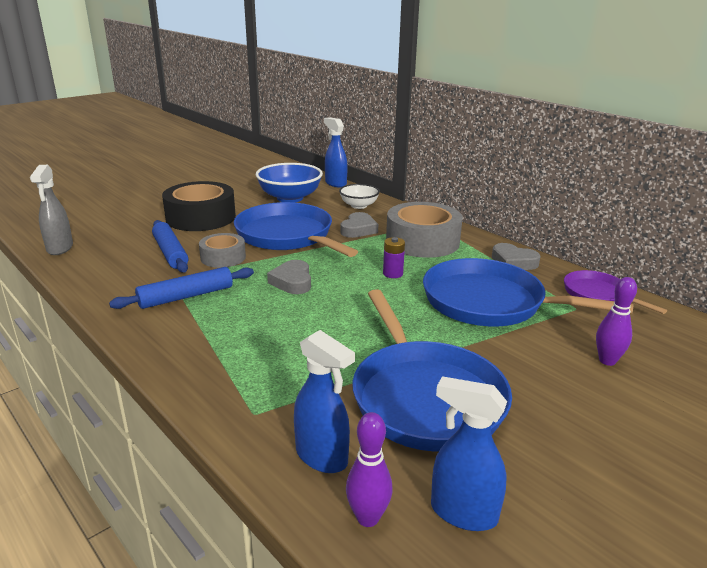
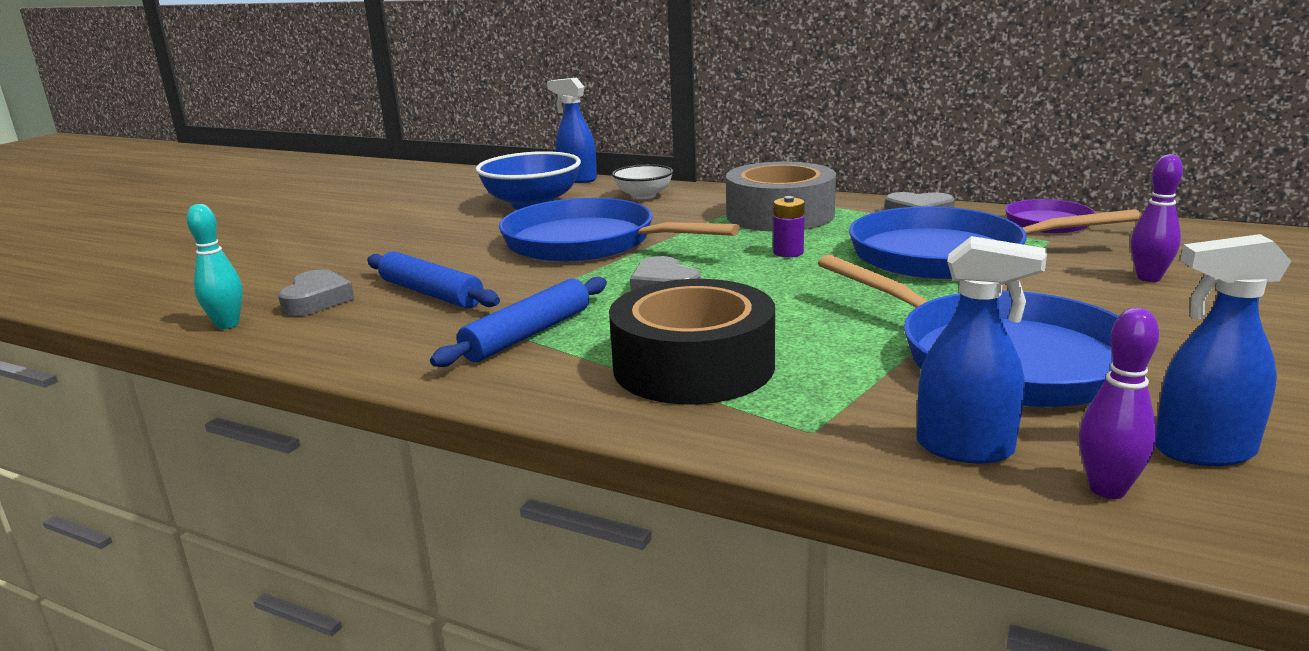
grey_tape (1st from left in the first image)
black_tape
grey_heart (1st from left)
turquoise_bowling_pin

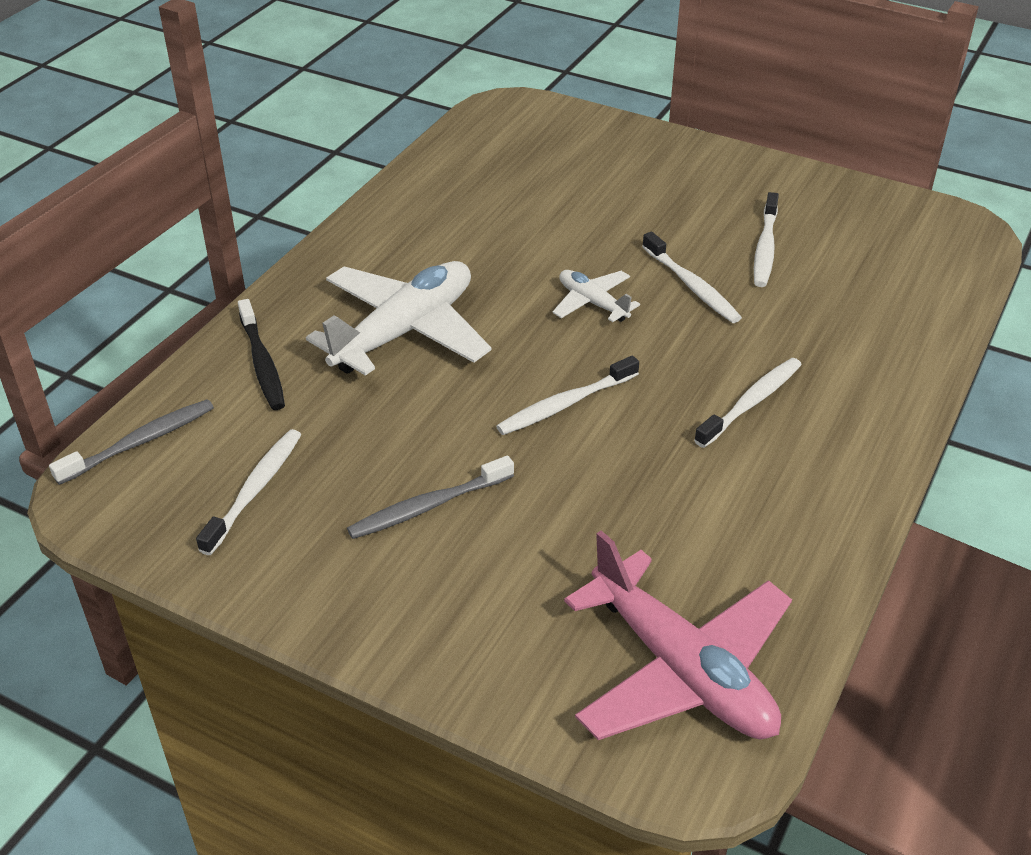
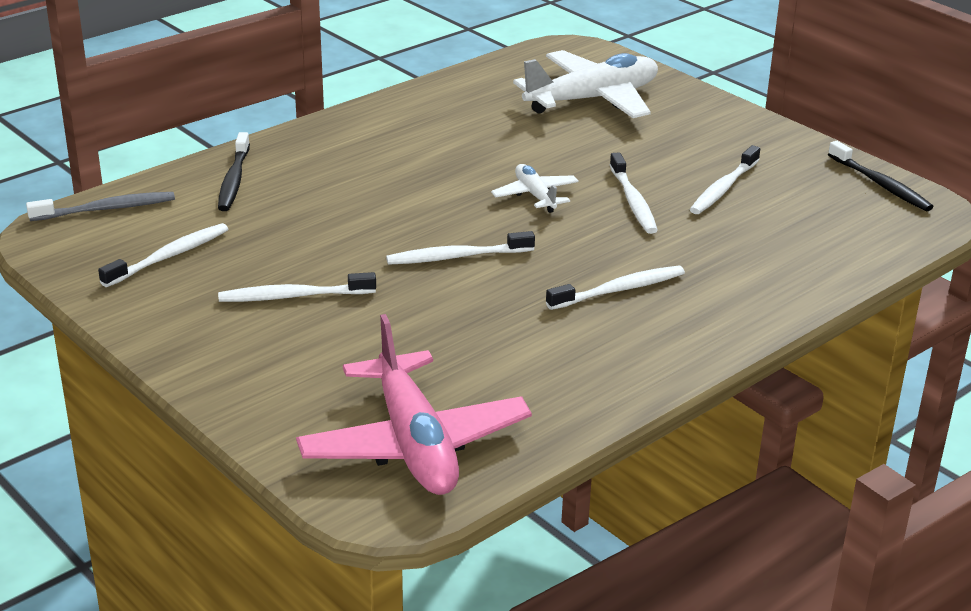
black_toothbrush (2nd from left)
white_plane (2nd from left)
white_toothbrush (2nd from left)

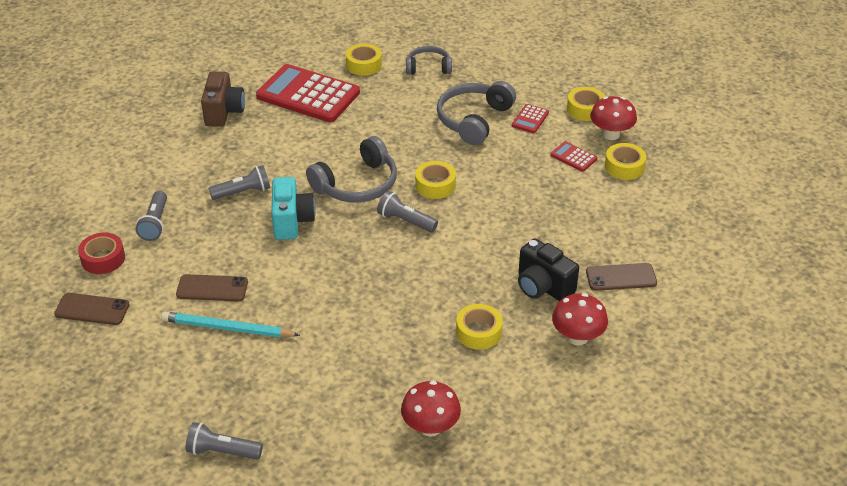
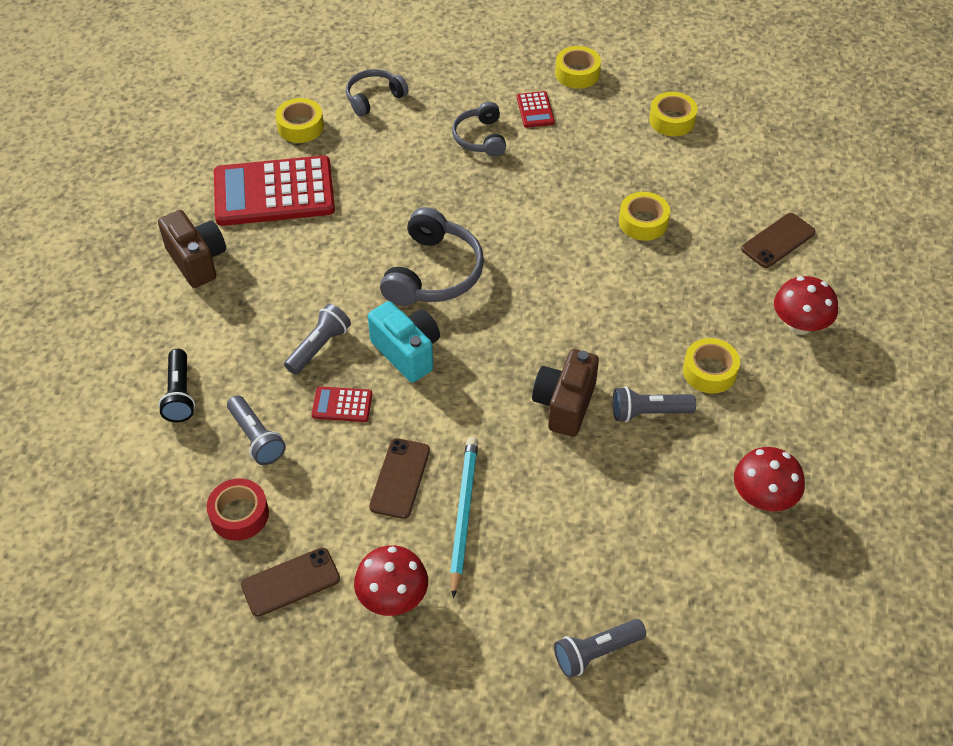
black_camera
black_flashlight
brown_camera (2nd from left)
grey_flashlight (4th from left)
yellow_tape (3rd from left)
red_calculator (2nd from left)
red_mushroom (1st from left)
turquoise_pencil
brown_phone (2nd from left)
grey_headphones (3rd from left)

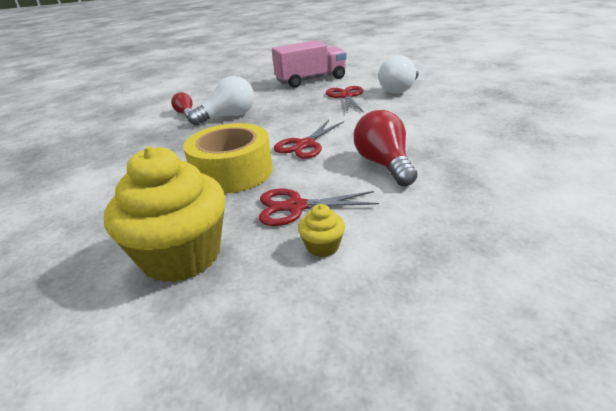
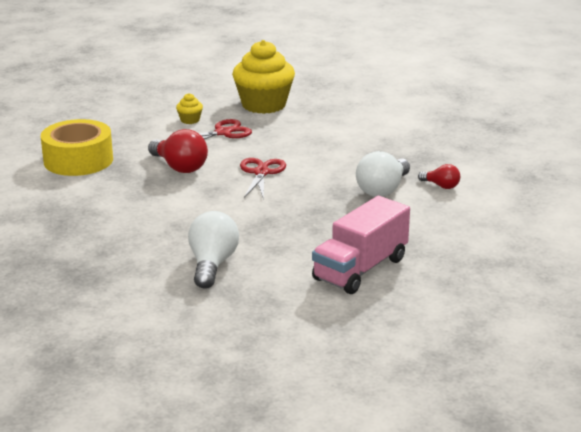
red_scissors (3rd from left in the first image)
yellow_tape

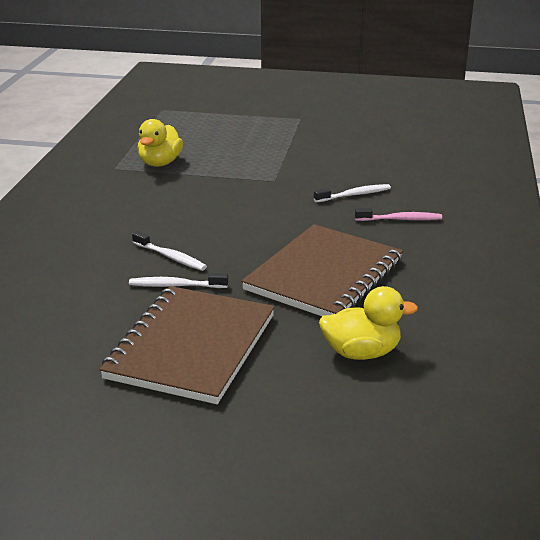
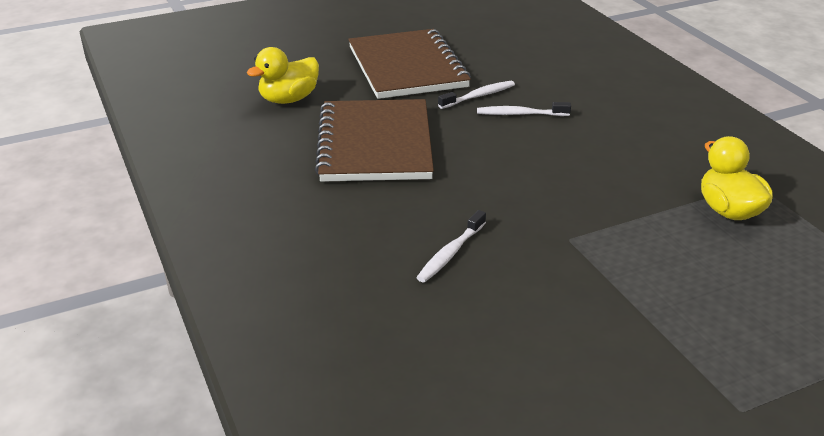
pink_toothbrush

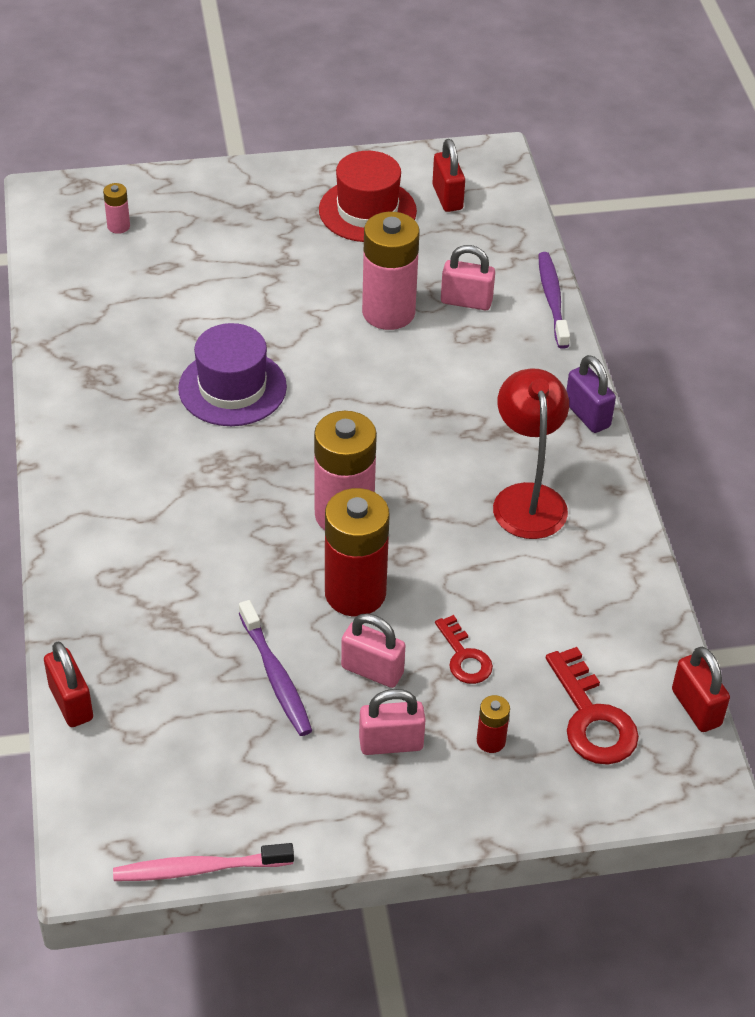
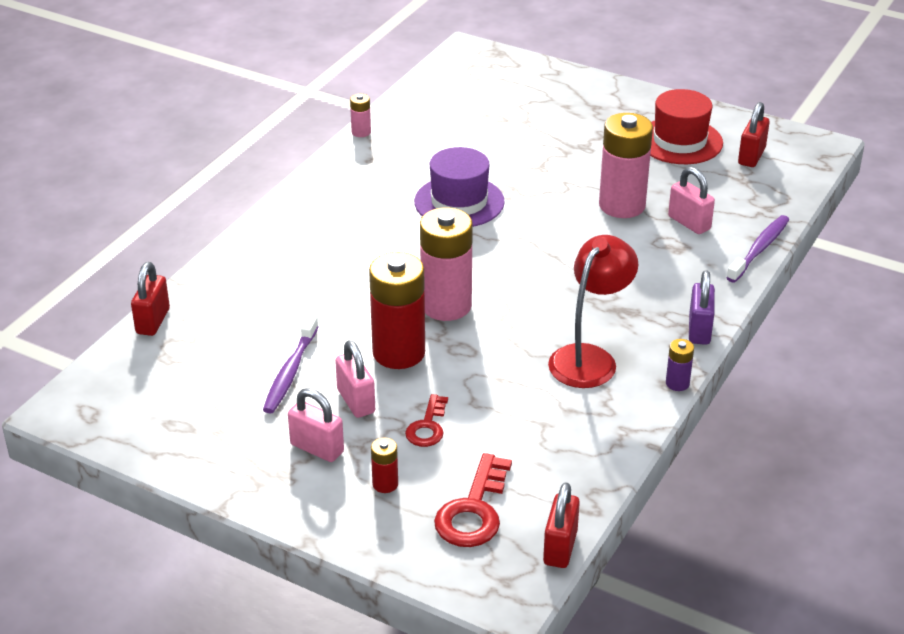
pink_toothbrush
purple_battery
pink_battery (1st from left)

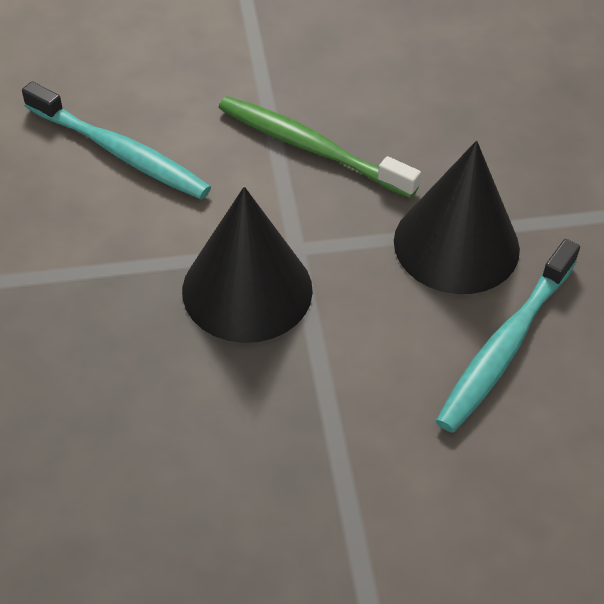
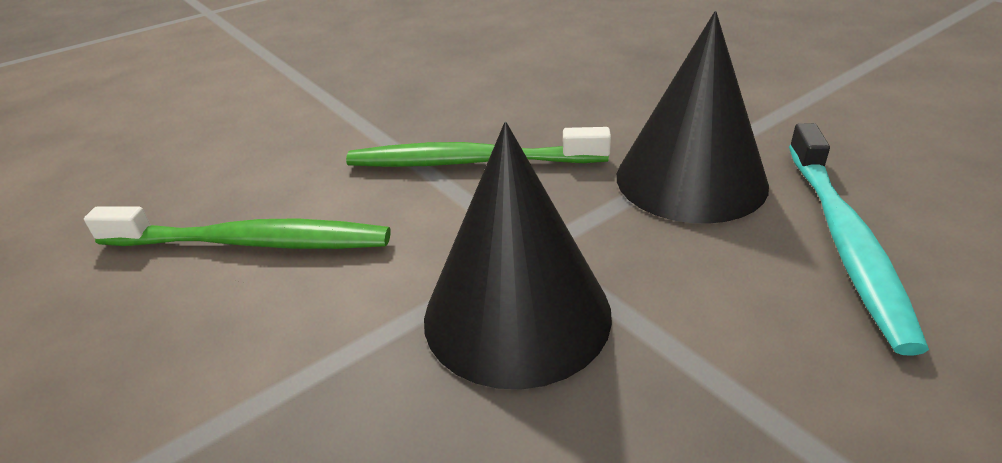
green_toothbrush (1st from left)

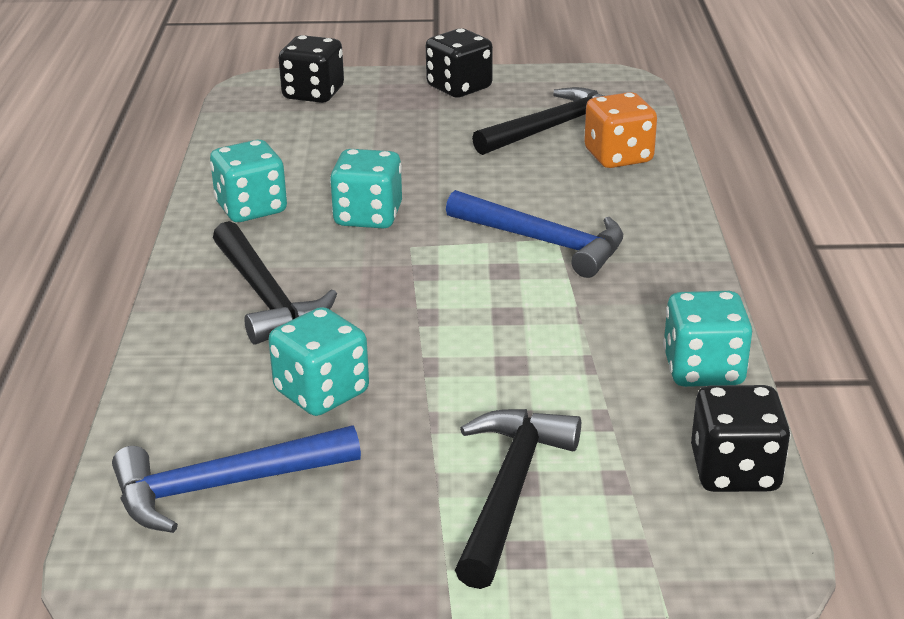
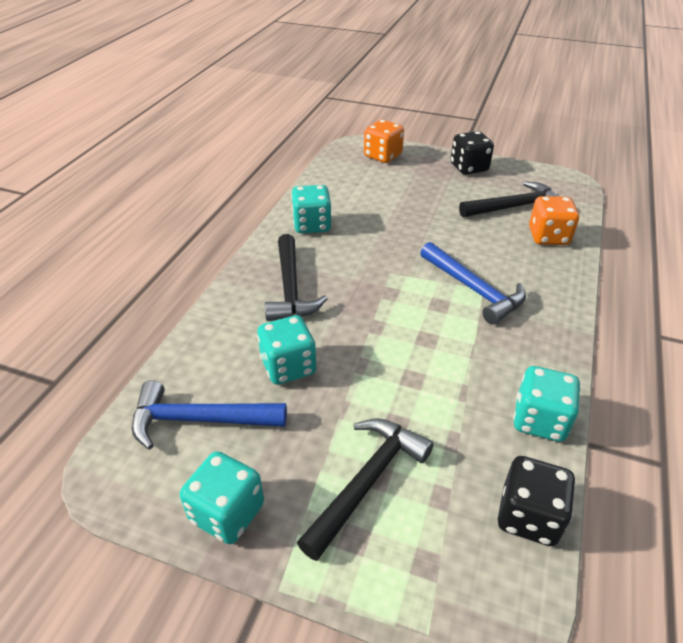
turquoise_dice (1st from left)
orange_dice (1st from left)

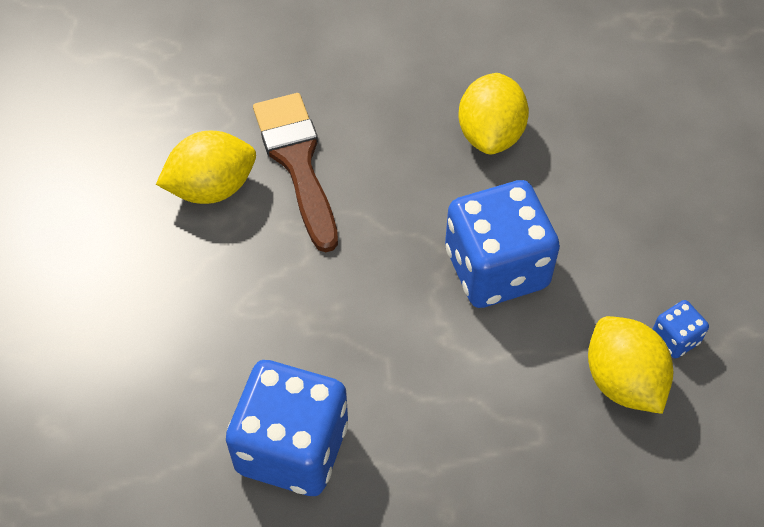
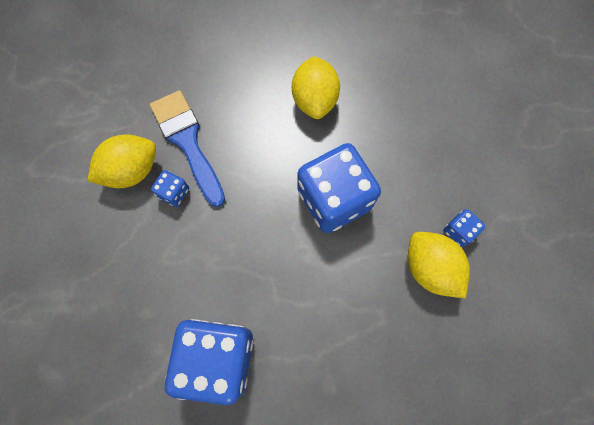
blue_dice (1st from left)
blue_brush

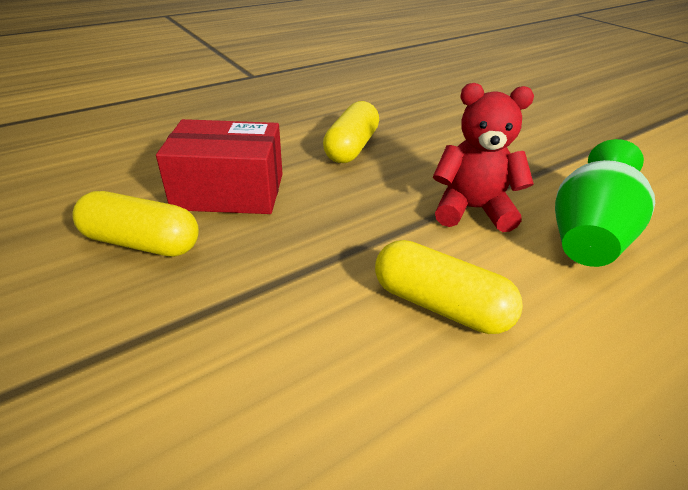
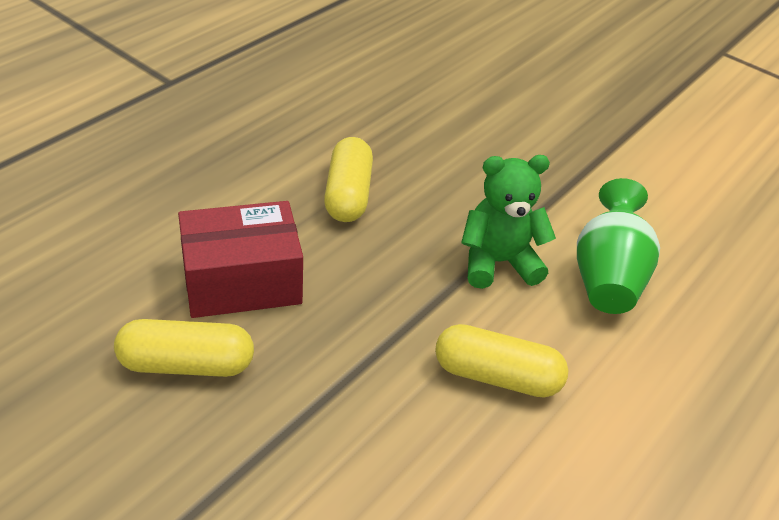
green_teddy_bear

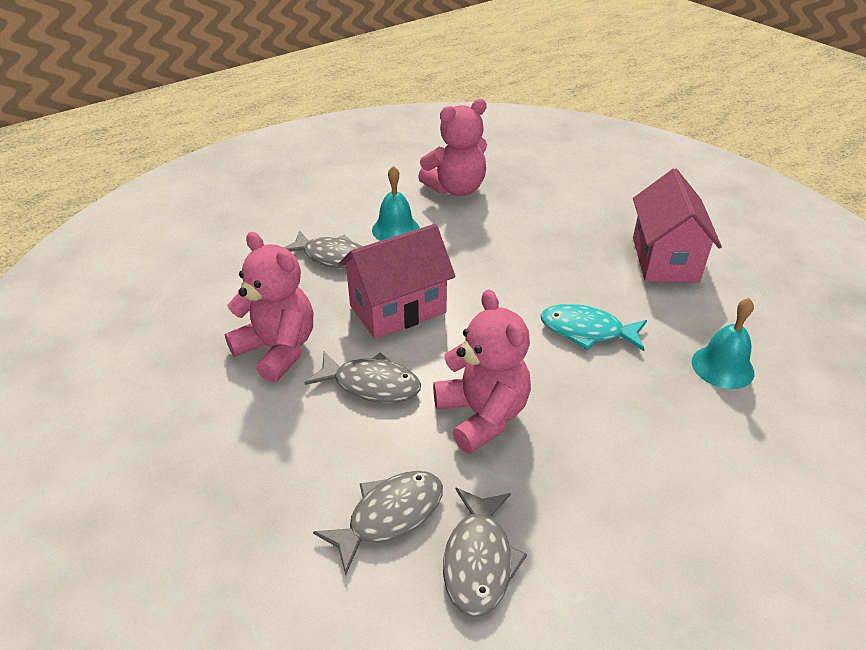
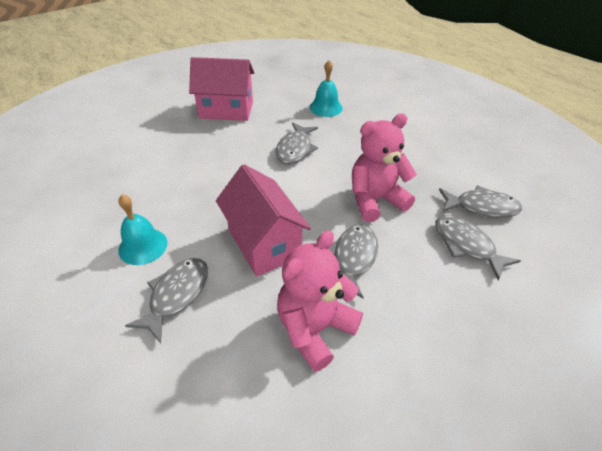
pink_teddy_bear (2nd from left in the first image)
grey_fish (2nd from left)

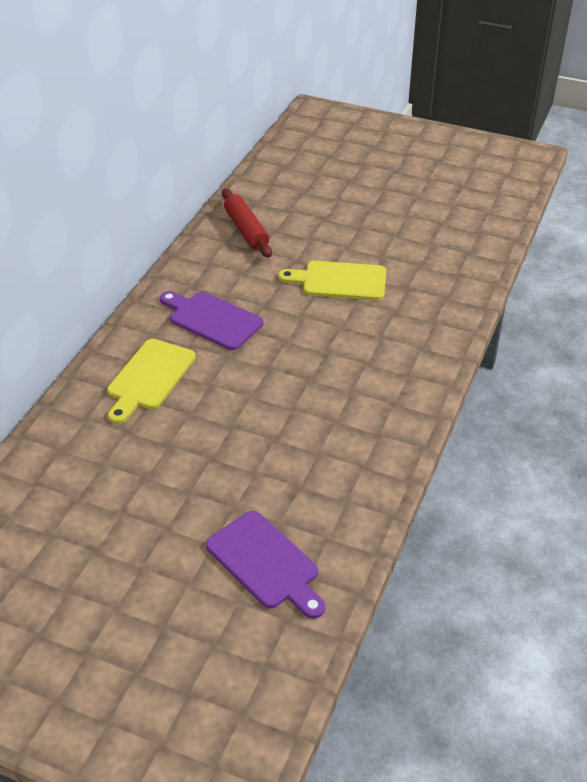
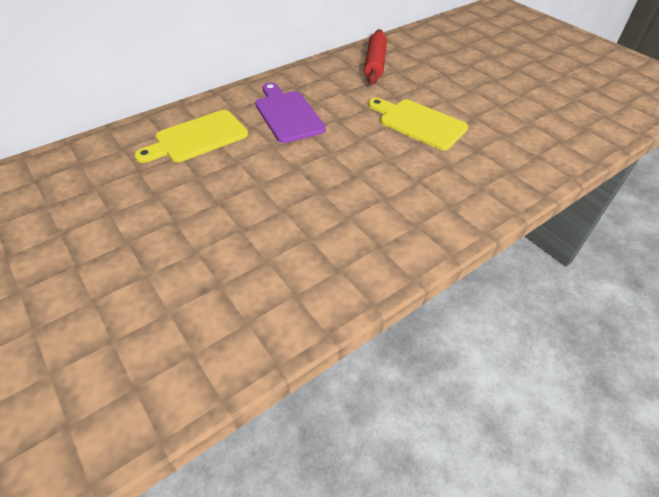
purple_cutting_board (2nd from left in the first image)

